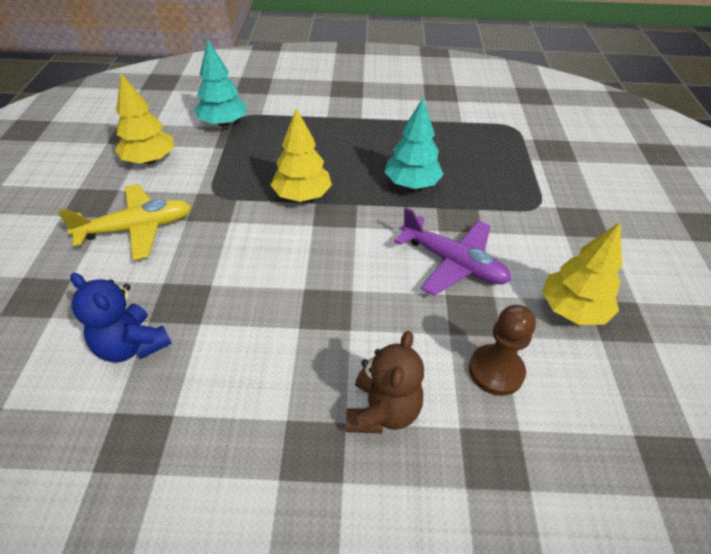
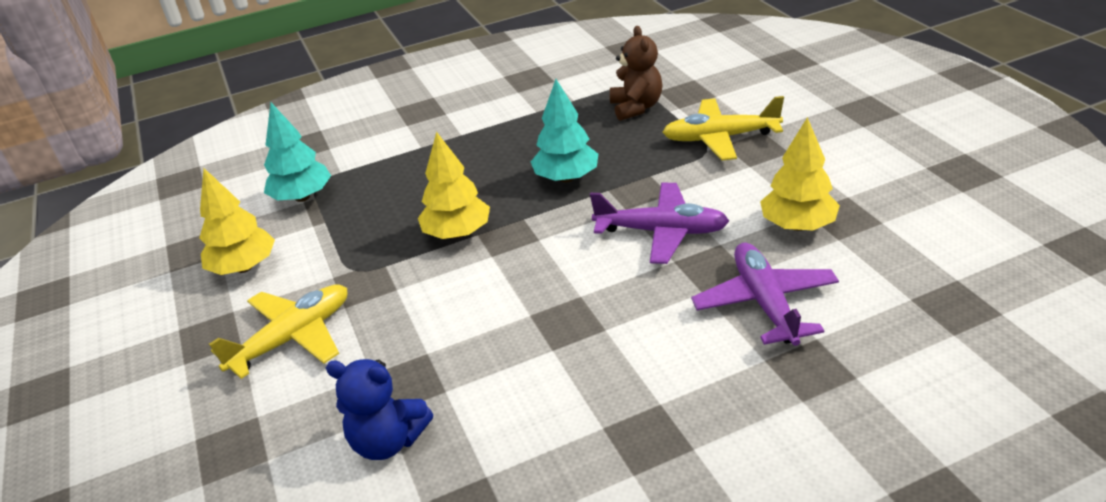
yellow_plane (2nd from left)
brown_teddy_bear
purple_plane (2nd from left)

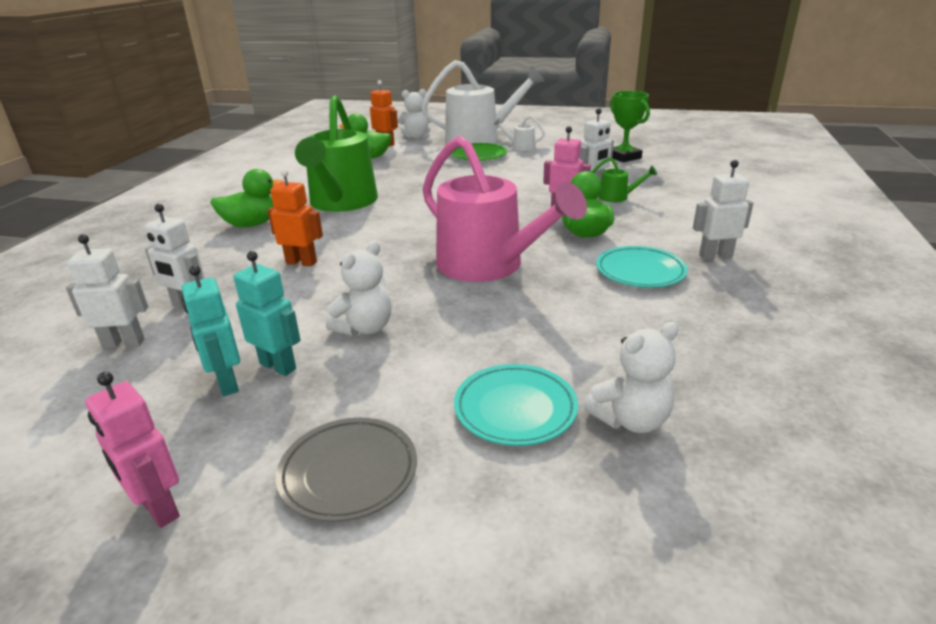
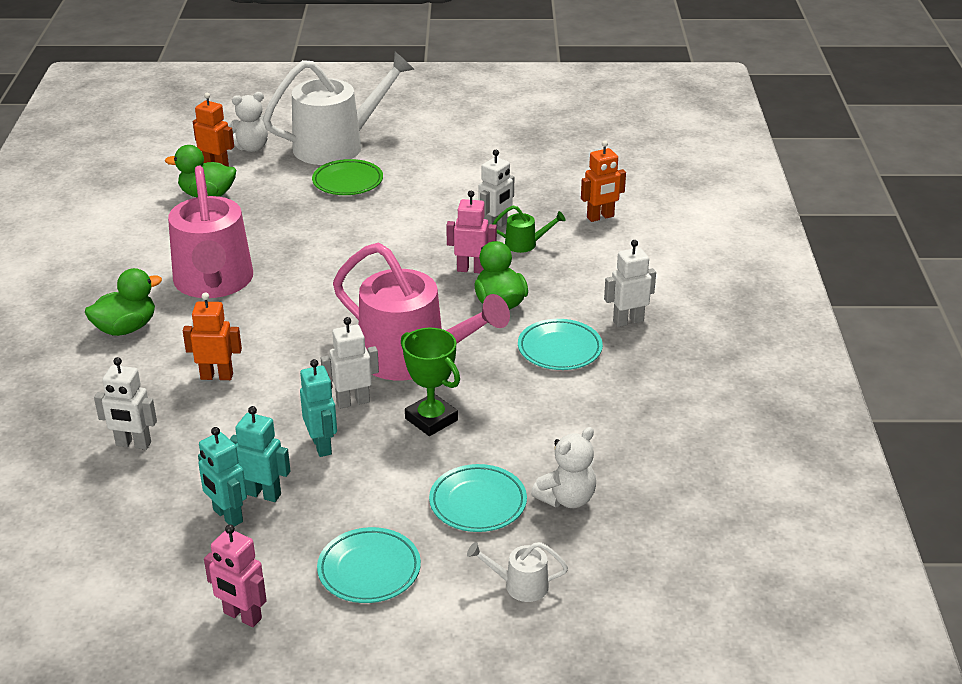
orange_robot (3rd from left)
white_robot (2nd from left)
white_watering_can (2nd from left)
green_trophy
turquoise_robot (3rd from left)
turquoise_plate (1st from left)
pink_watering_can (1st from left)

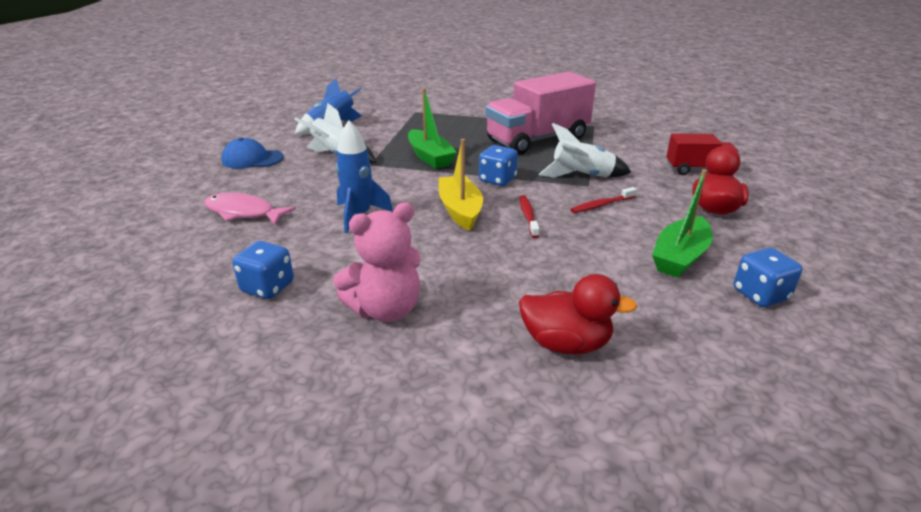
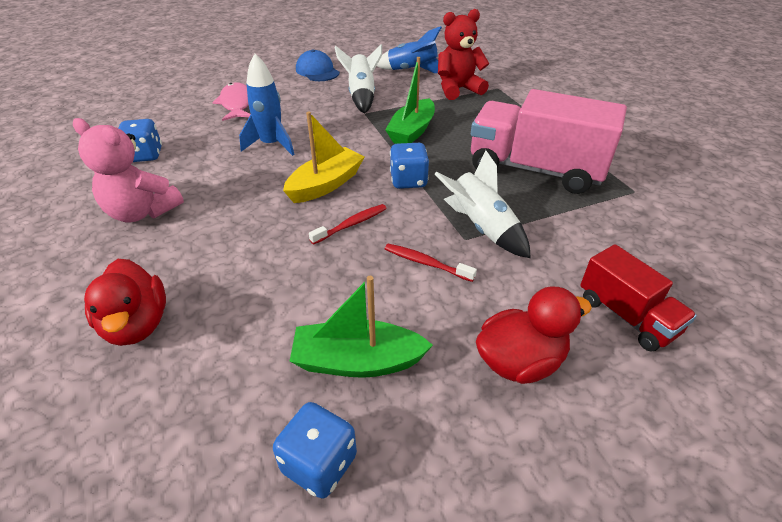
red_teddy_bear

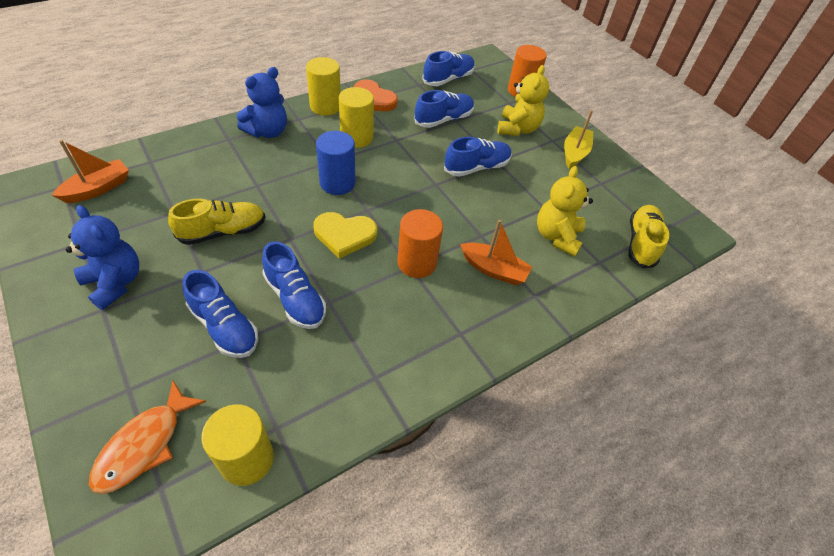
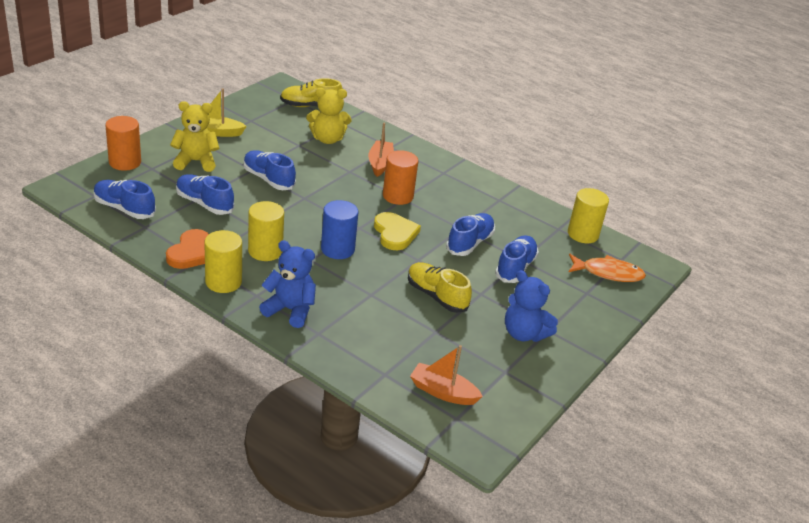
blue_teddy_bear (2nd from left)

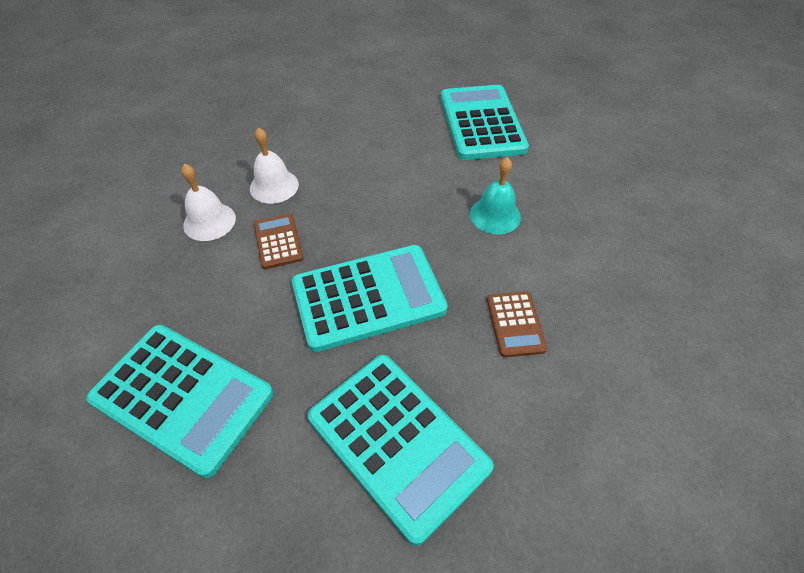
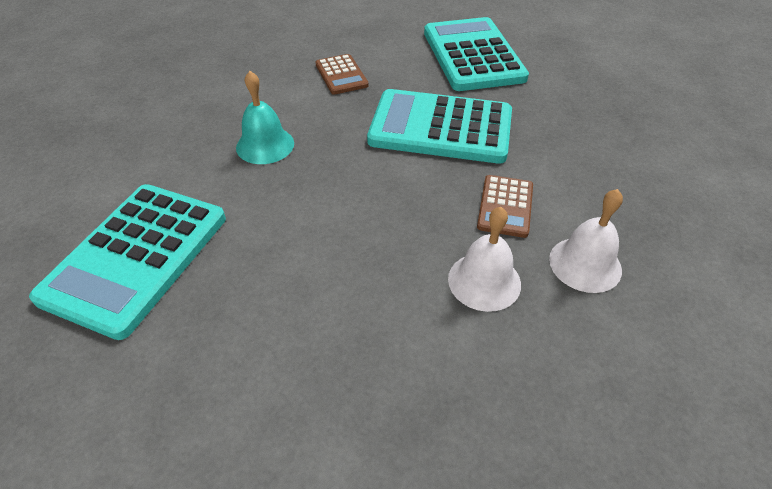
turquoise_calculator (1st from left in the first image)
brown_calculator (1st from left)

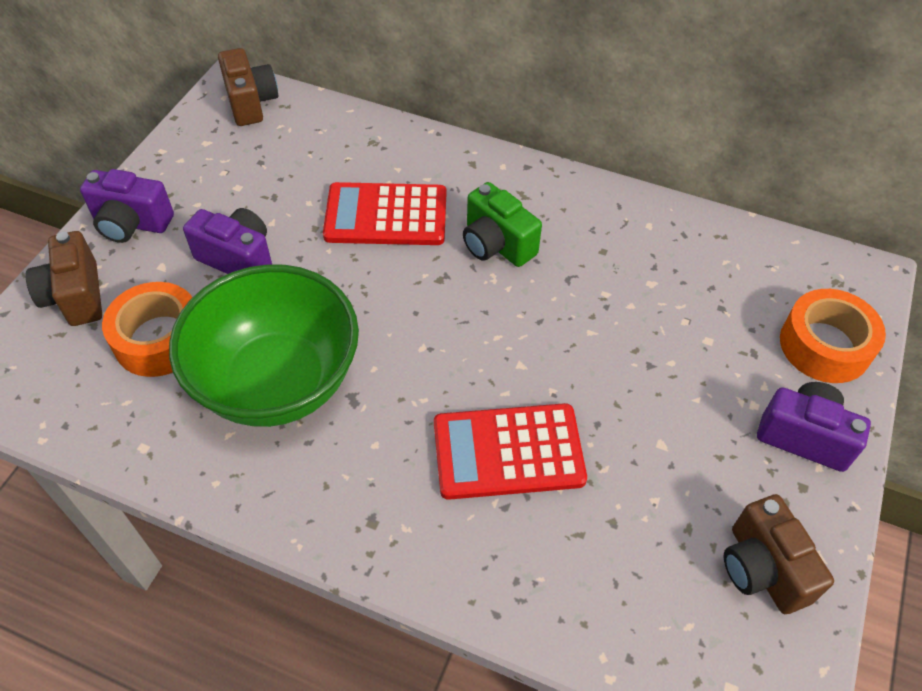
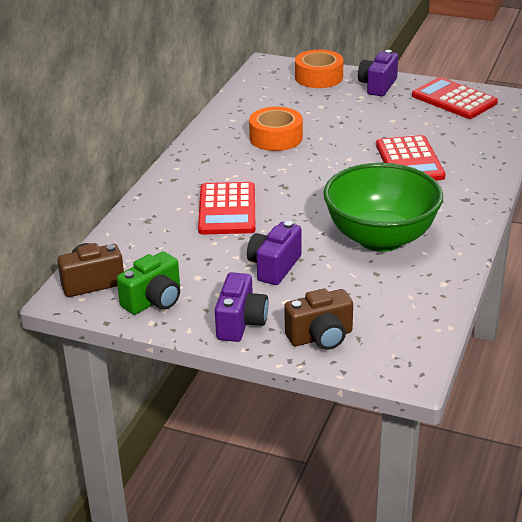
orange_tape (1st from left)
green_camera
red_calculator (3rd from left)

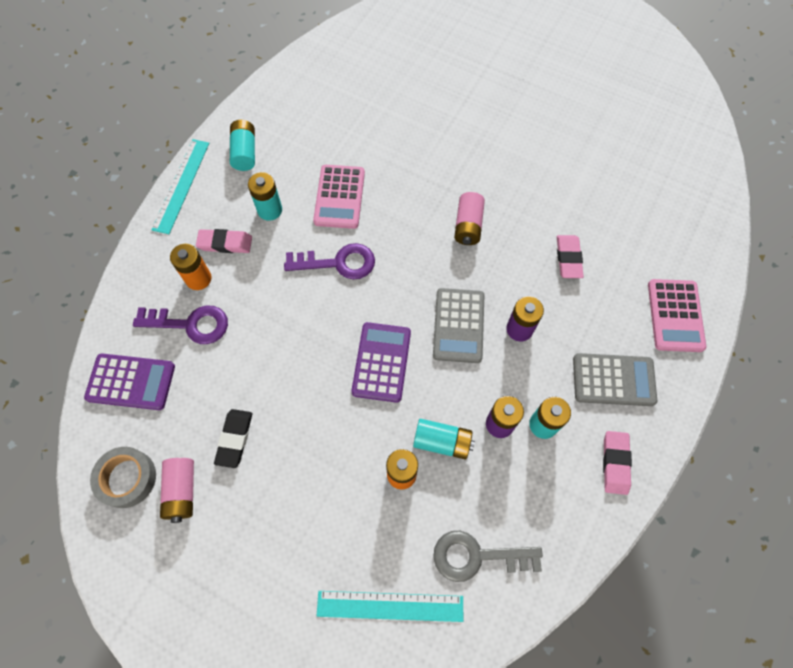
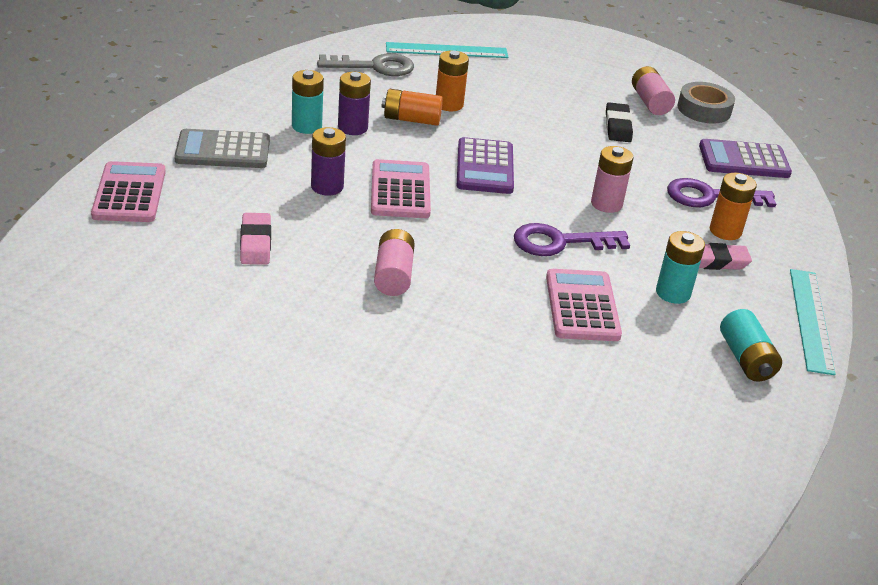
pink_eraser (3rd from left in the first image)
pink_battery (2nd from left)
orange_battery (1st from left)
pink_calculator (2nd from left)

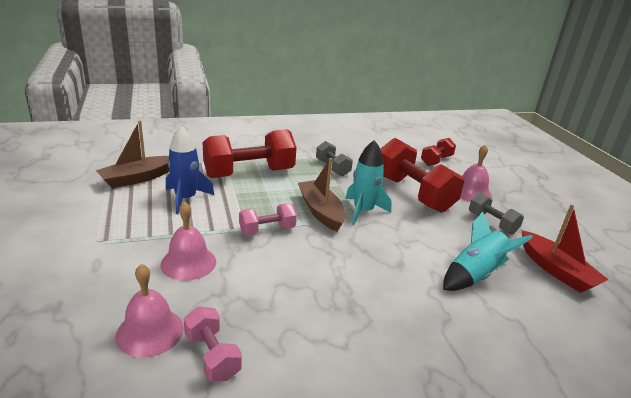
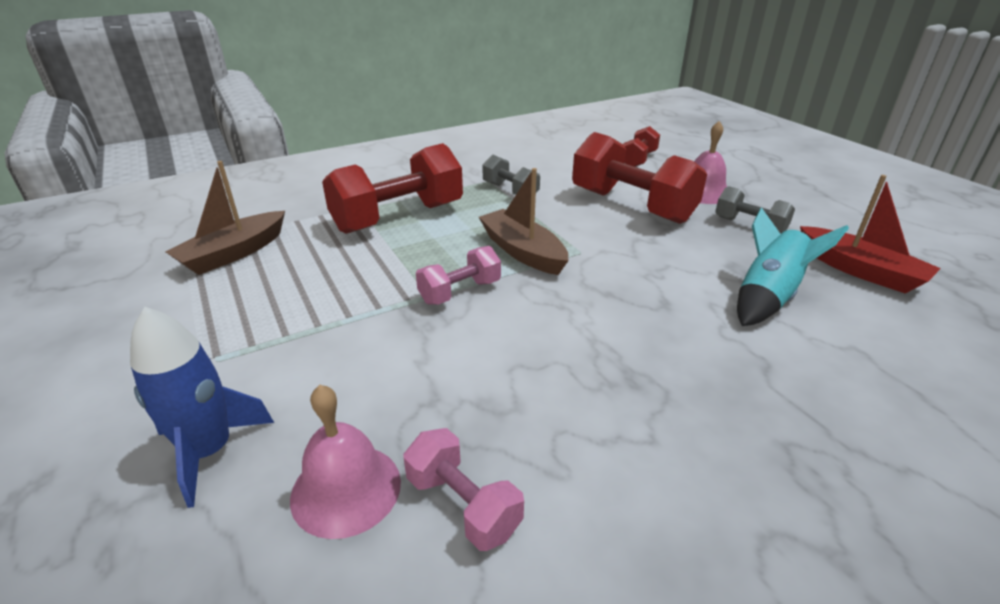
pink_bell (2nd from left in the first image)
turquoise_rocket (1st from left in the first image)
blue_rocket

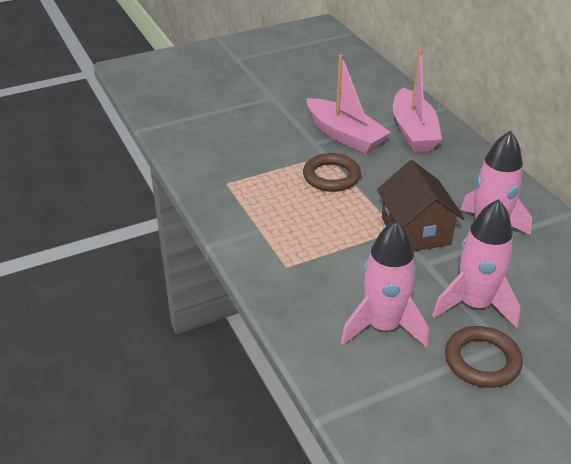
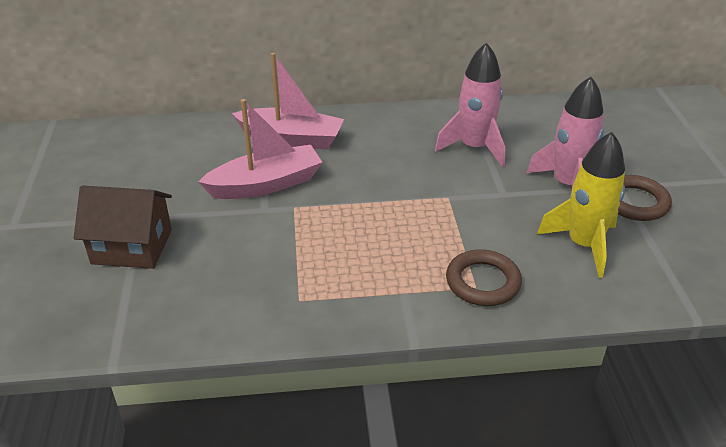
brown_ring (1st from left)
brown_house
yellow_rocket

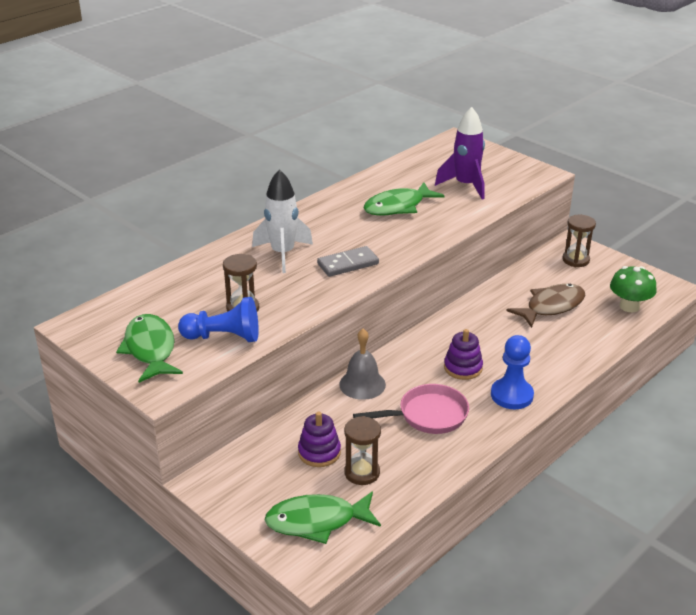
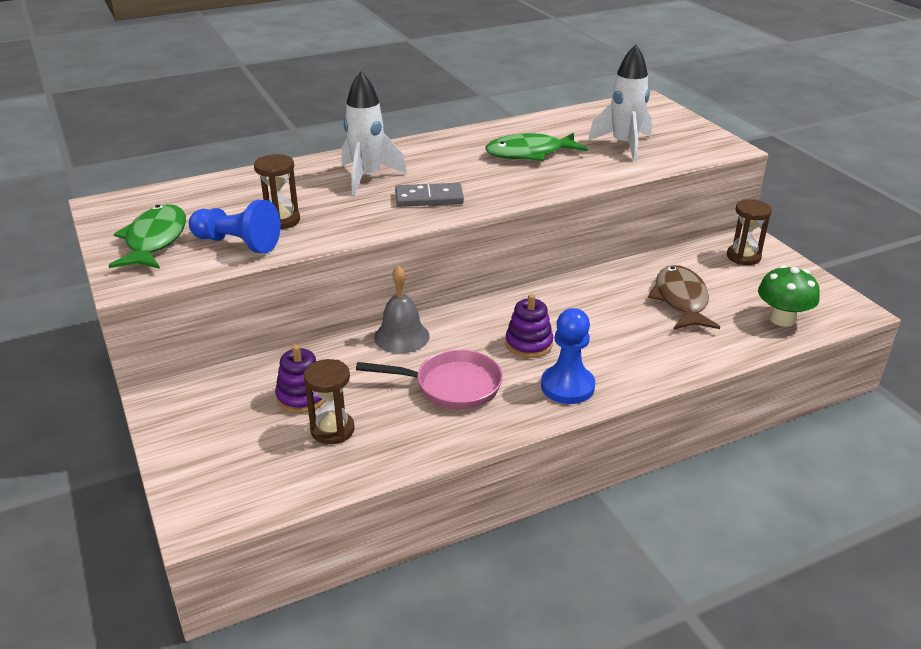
green_fish (2nd from left in the first image)
white_rocket (2nd from left)
brown_fish

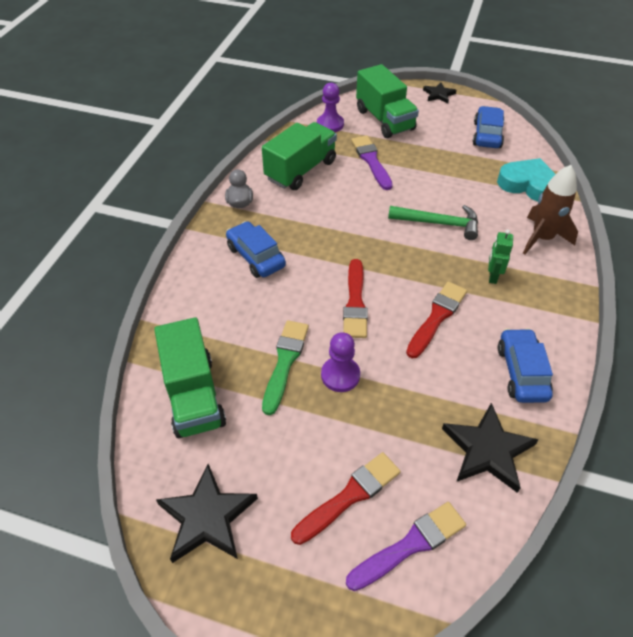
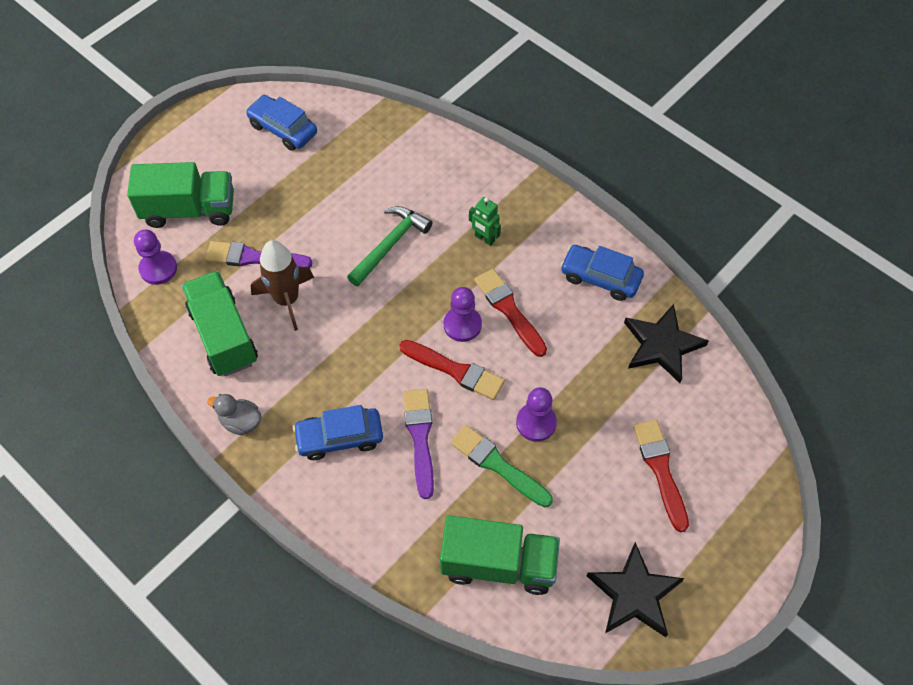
black_star (2nd from left in the first image)
turquoise_heart
purple_pawn (2nd from left)
purple_brush (2nd from left)
brown_rocket

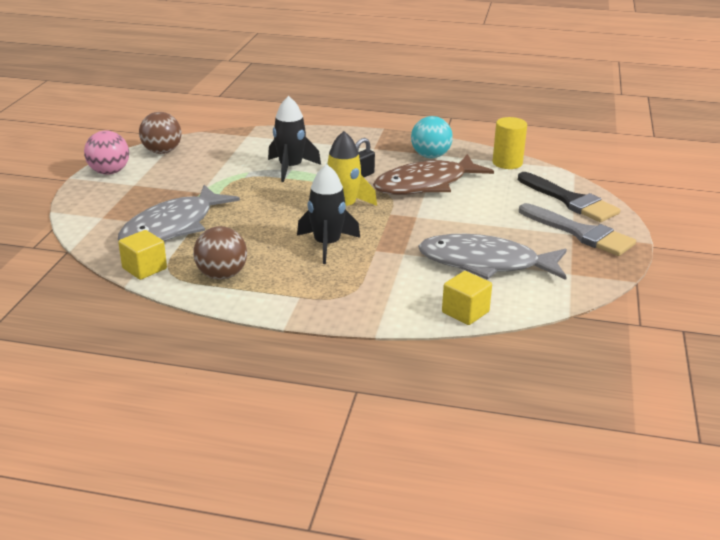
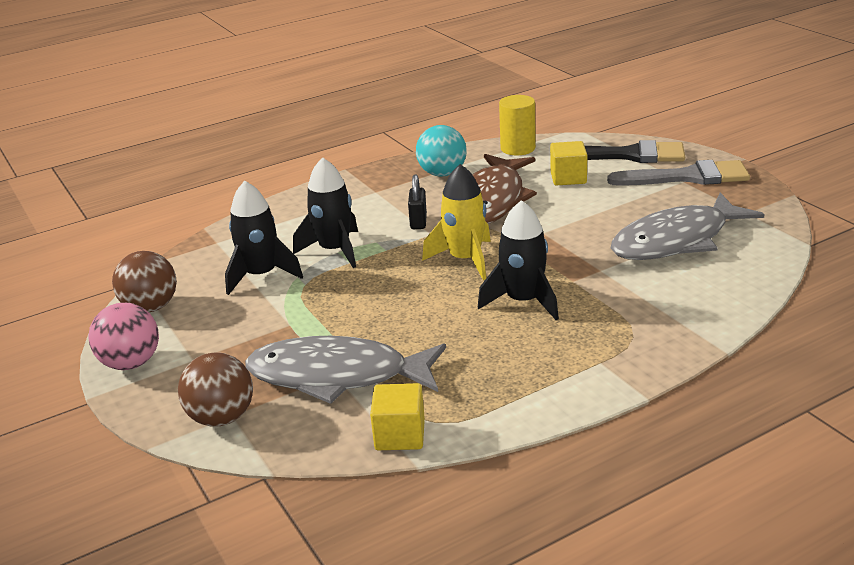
black_rocket (1st from left)
brown_ball (2nd from left)
yellow_cube (2nd from left)
grey_fish (1st from left)

